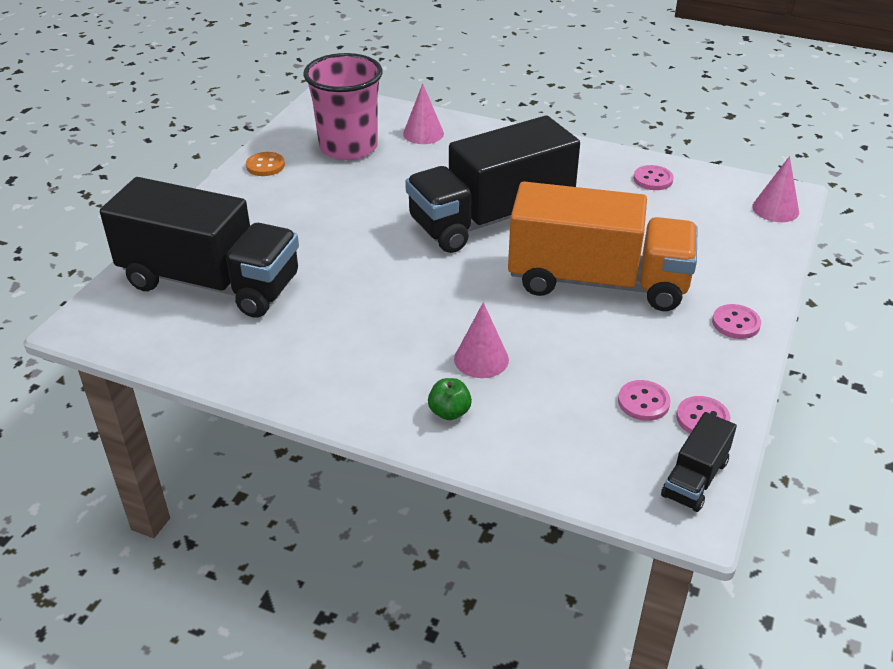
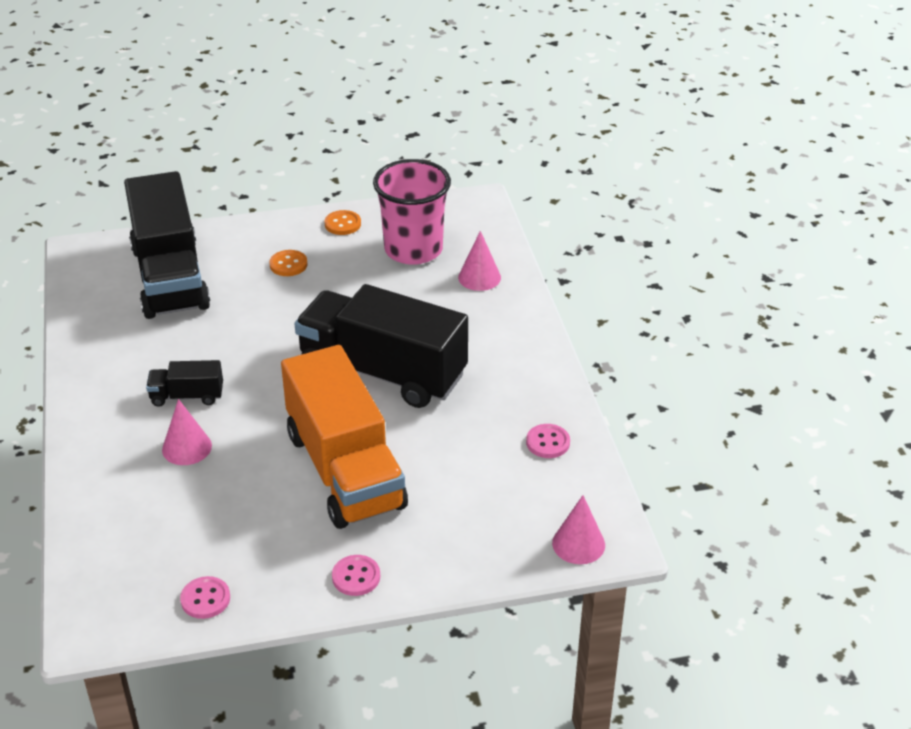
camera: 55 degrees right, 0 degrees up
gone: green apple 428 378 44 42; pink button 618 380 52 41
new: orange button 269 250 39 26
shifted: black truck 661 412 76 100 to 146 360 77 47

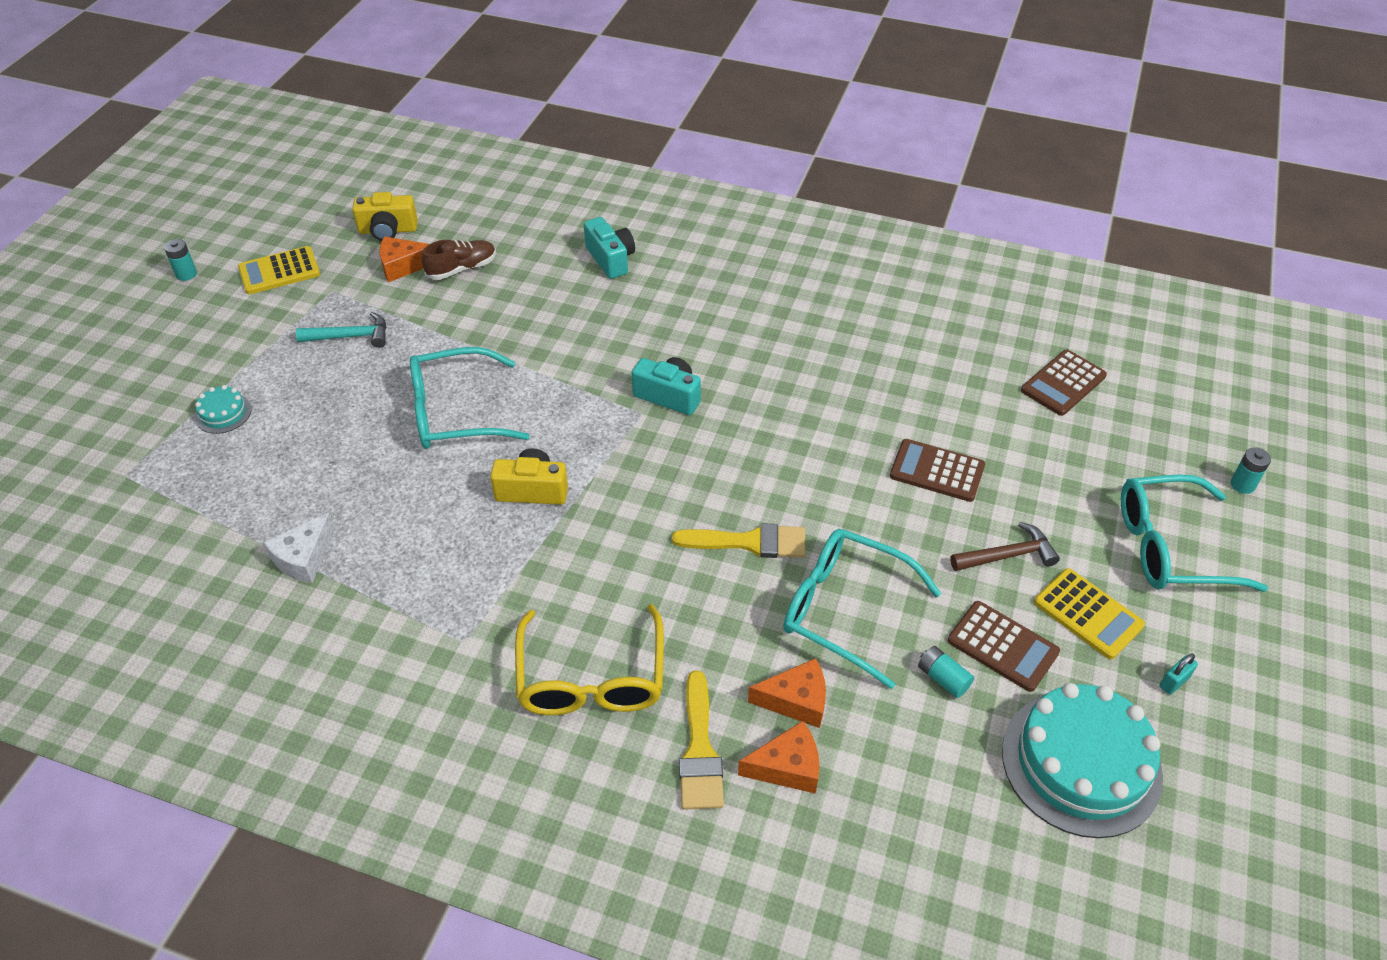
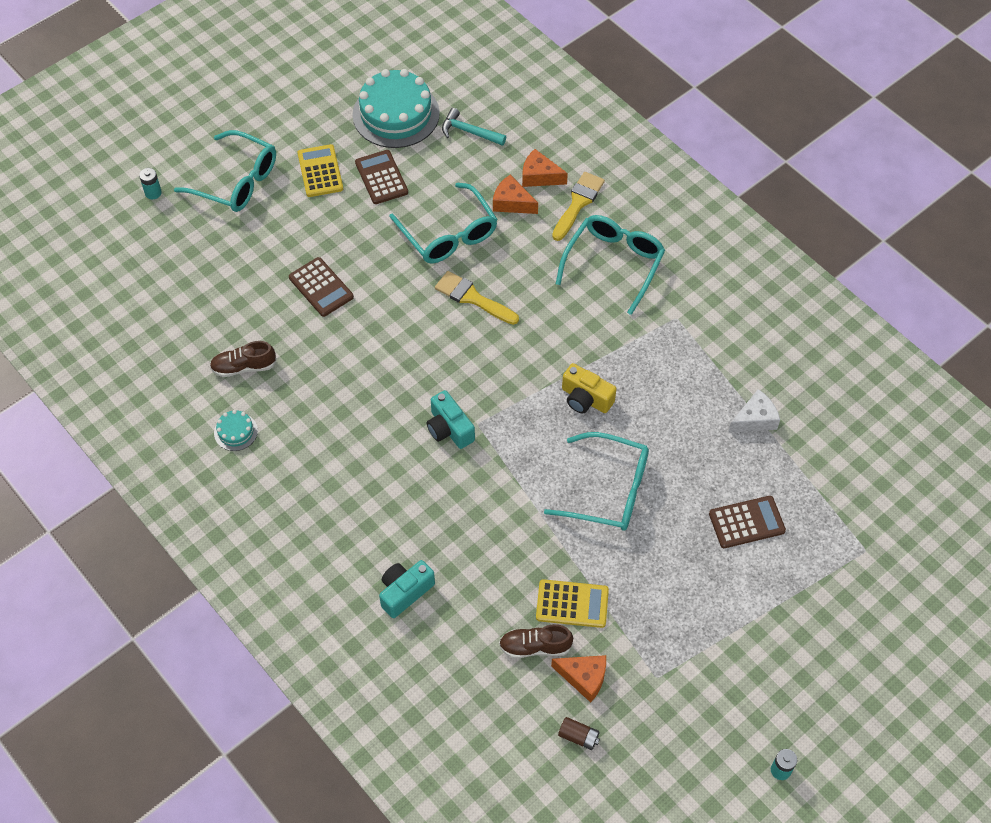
camera: 150 degrees left, 10 degrees up
gone: turquoise battery 918 646 56 52; brown hammer 950 522 110 49; turquoise padlock 1159 653 39 42
new: brown shoe 210 341 67 36
shifted: turquoise cake 195 385 56 49 to 214 410 44 41; yellow calculator 238 246 82 48 to 536 579 73 49; turquoise hammer 296 312 91 36 to 442 108 64 38; brown calculator 1021 350 86 66 to 709 496 77 52
swapped: yellow camera 352 192 66 49 to brown battery 558 717 42 33
repainted: yellow glasses 515 604 149 111 to turquoise glasses 556 215 109 100
rotated: turquoise camera 584 217 51 62 = 379 560 56 58 45 degrees clockwise

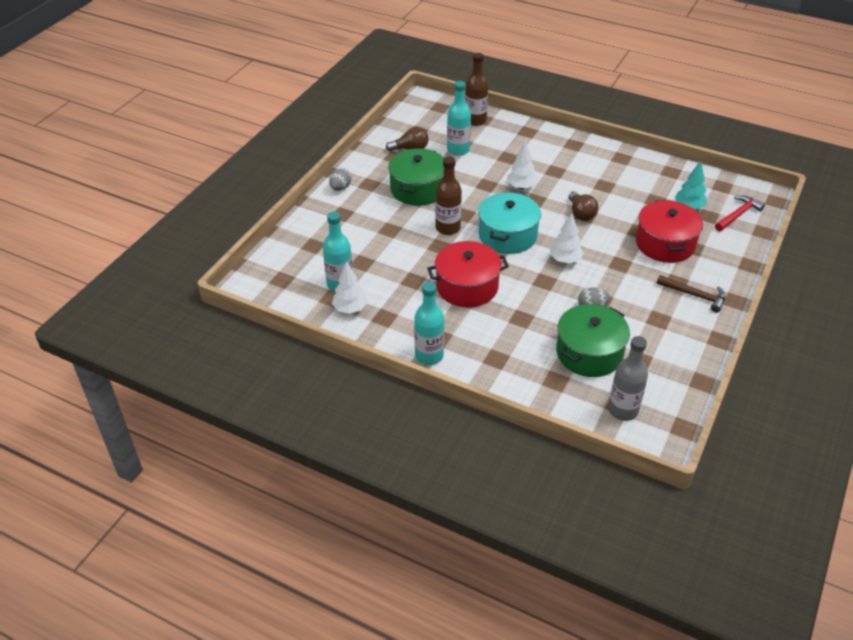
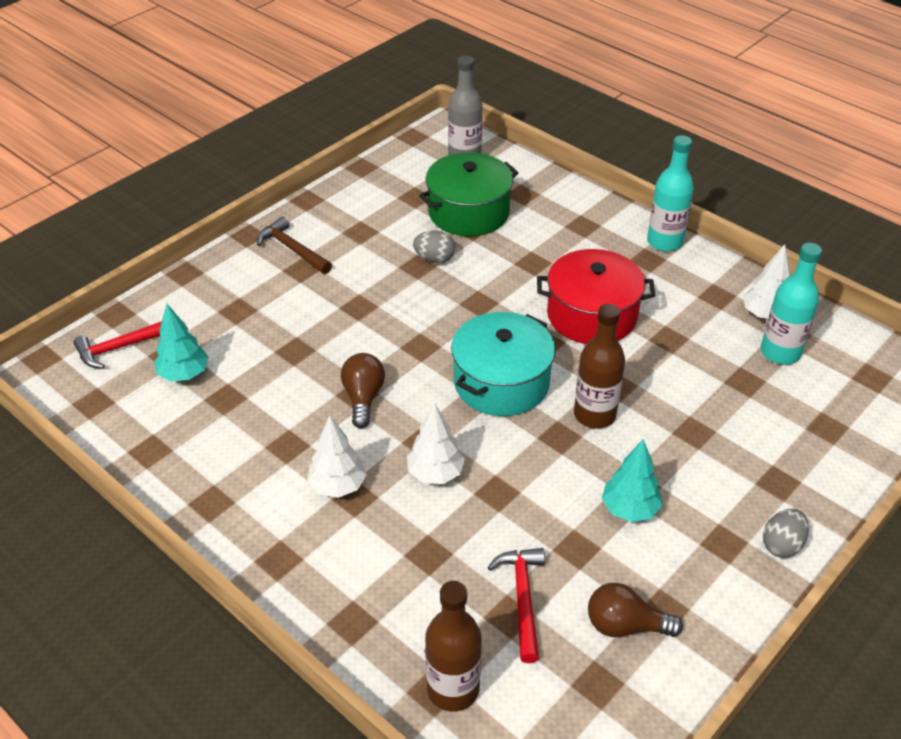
camera: 165 degrees left, 0 degrees up
gone: red pot 636 200 67 63
shifted: white tree 550 213 34 50 to 307 416 60 82
swapped: green pot 388 148 56 58 to turquoise tree 602 439 61 83; turquoise bottle 447 81 24 75 to red hammer 488 548 57 115

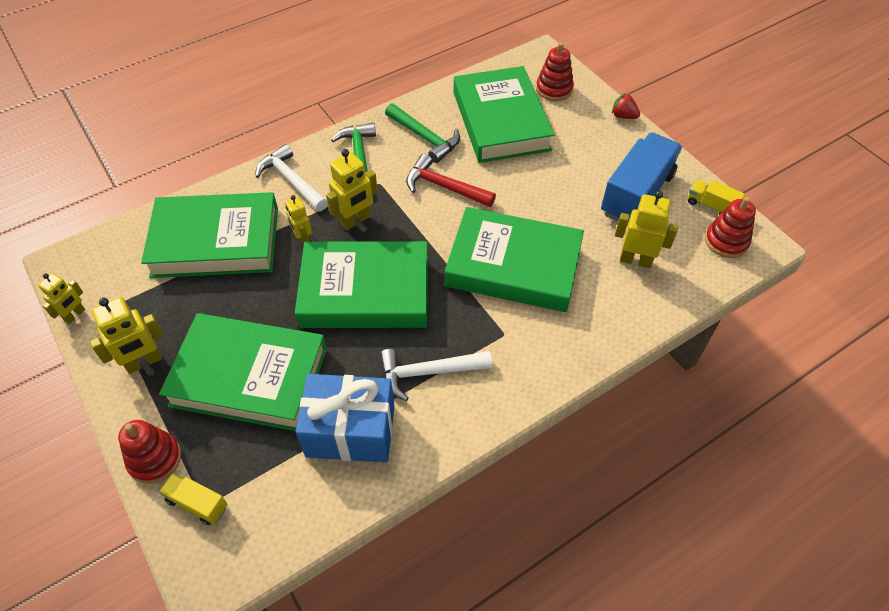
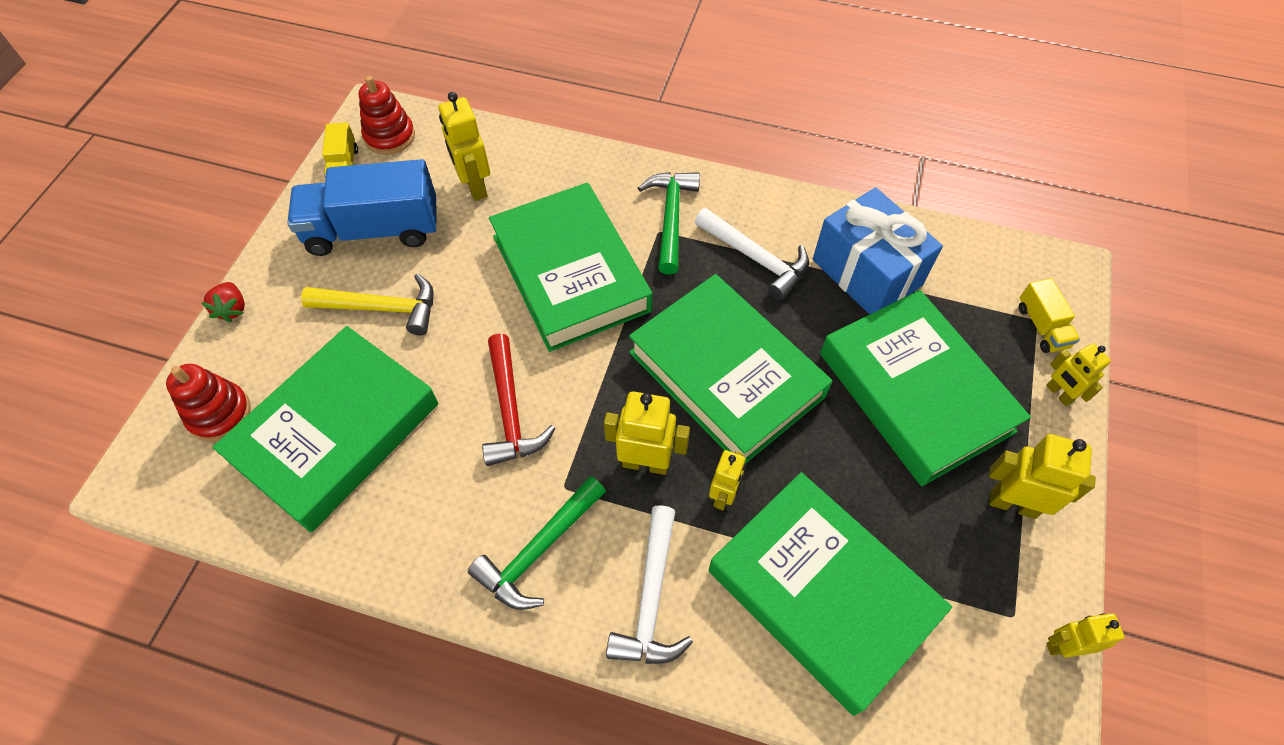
camera: 130 degrees left, 5 degrees up
new: yellow hammer 301 273 133 62
shifted: green hammer 385 103 75 60 to 638 172 62 102
swapped: red stacking toy 118 420 63 64 to yellow robot 1046 343 65 63

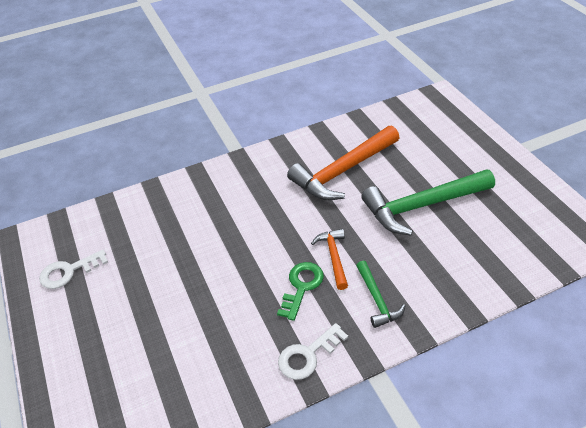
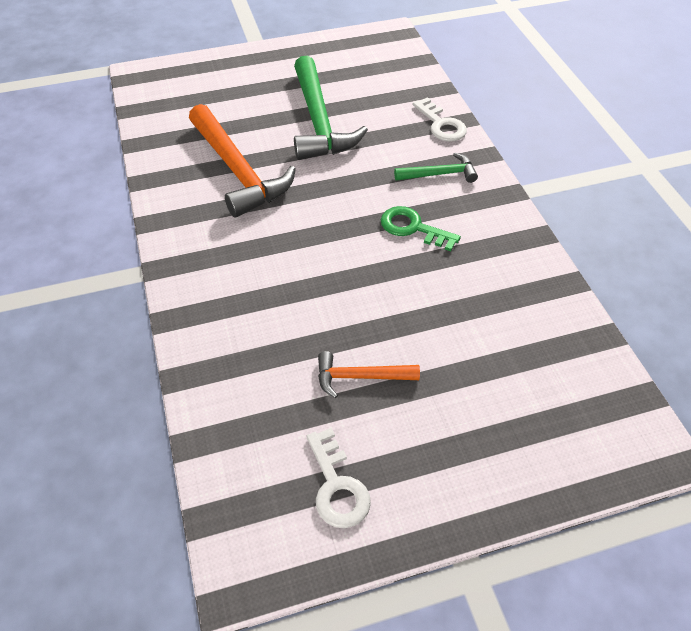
camera: 85 degrees left, 5 degrees up
shifted: white key 278 323 70 57 to 412 97 55 45; orange hammer 311 229 37 61 to 318 351 102 47

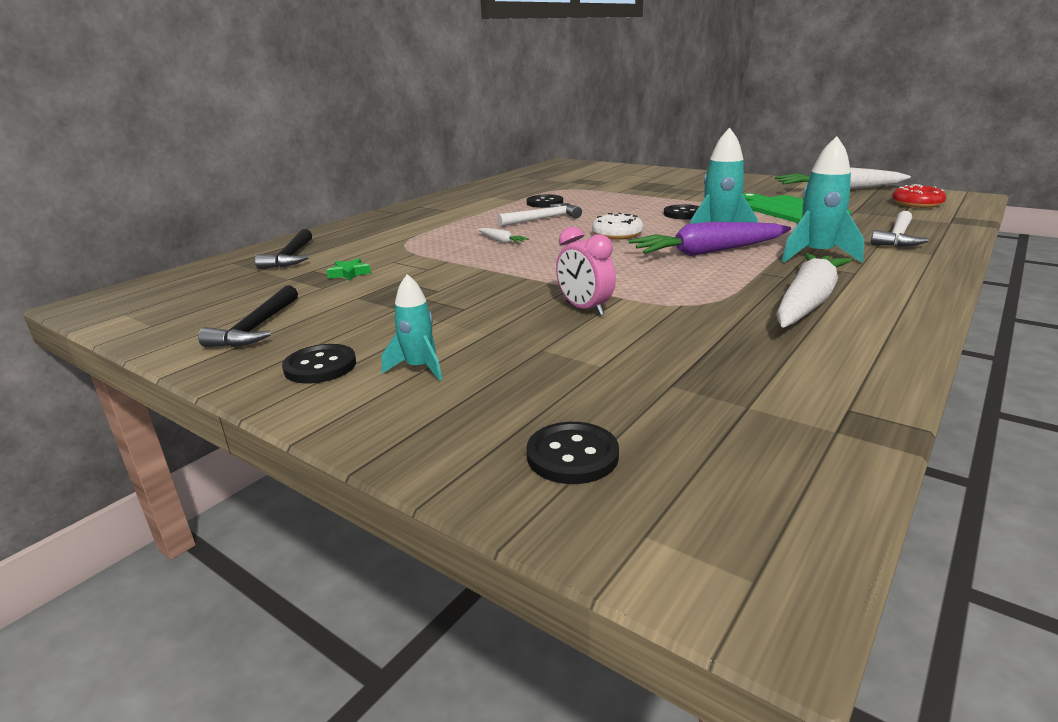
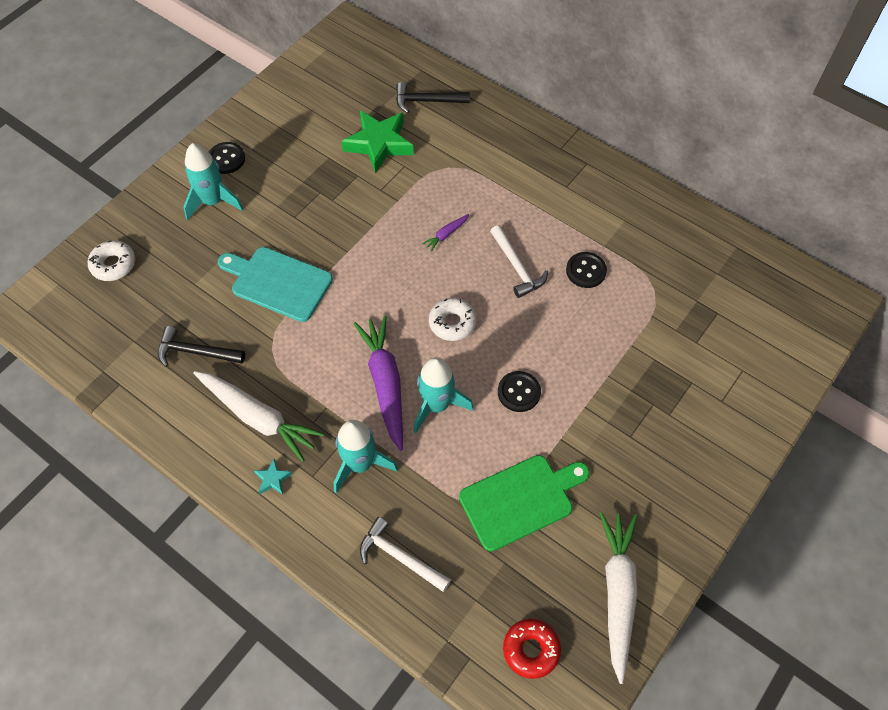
camera: 90 degrees right, 35 degrees up
new: turquoise star 254 459 38 36
shifted: black hammer 198 285 100 62 to 158 326 87 41
swapped: black button 526 422 93 62 to white donut 88 240 47 41; pink clock 556 227 60 89 to turquoise cutting board 218 247 115 75
repainted: white carrot 478 228 51 16 to purple carrot 422 214 48 38
scaled: green star 326 258 45 23 = 341 111 73 63 x2.32; turquoise rocket 382 274 60 107 = 183 143 60 77 x1.63

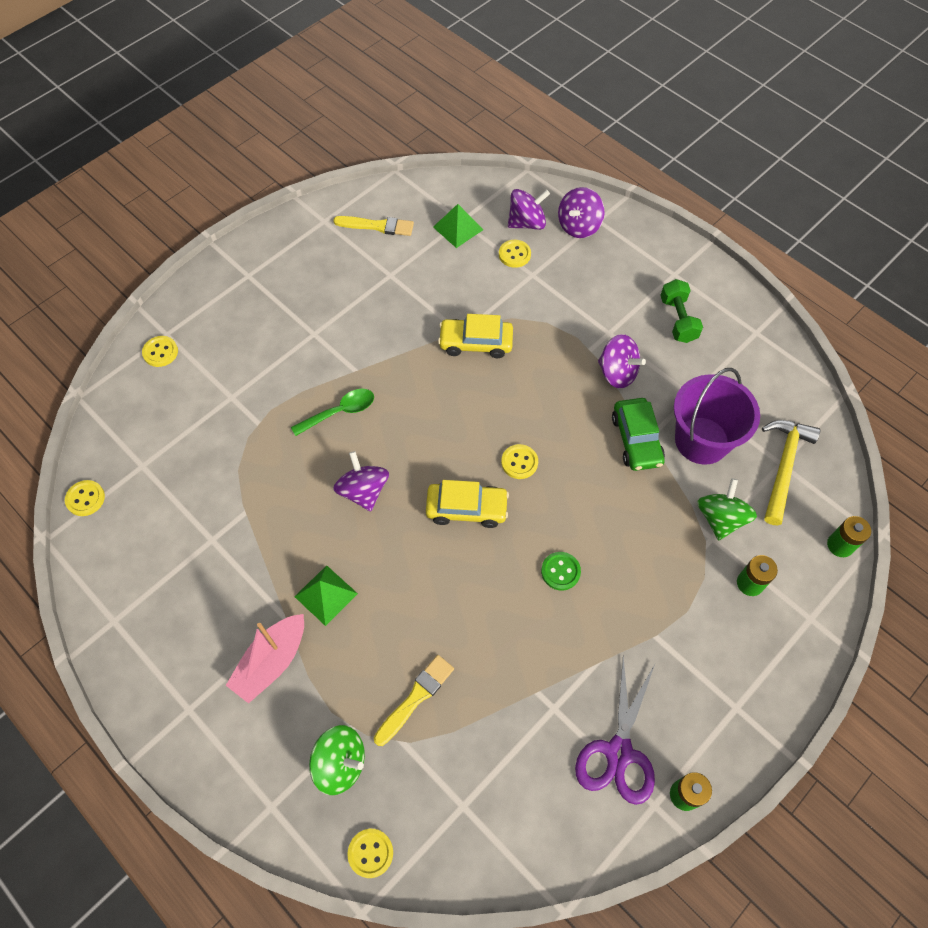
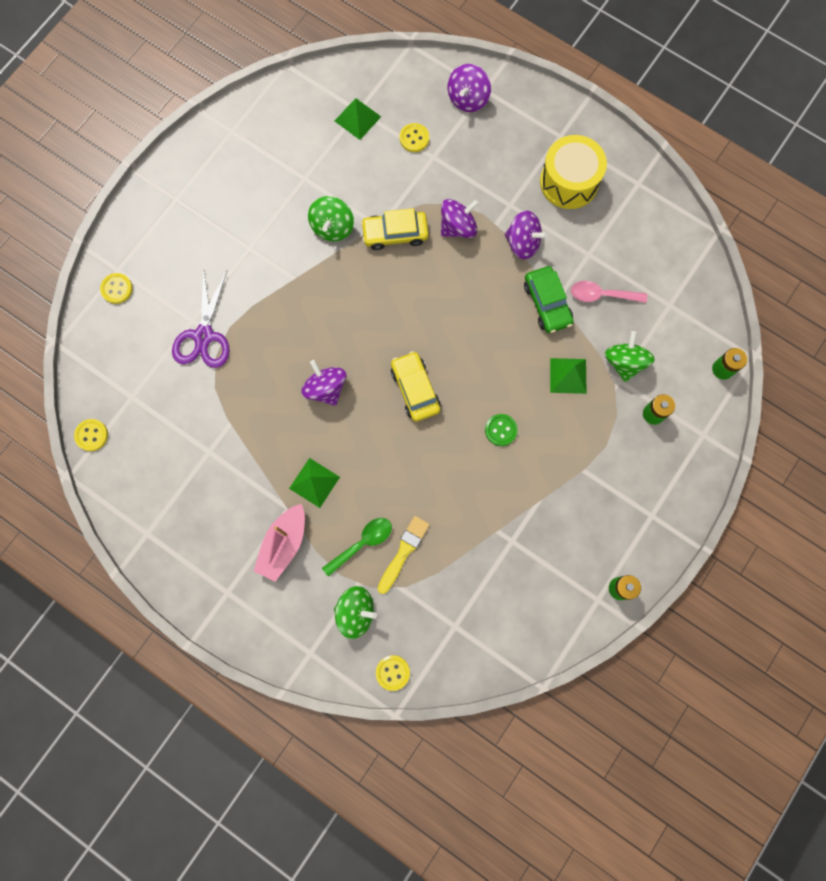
camera: 10 degrees left, 15 degrees up
gone: yellow brush 333 216 81 20; yellow button 501 444 37 35; yellow hammer 762 420 58 105
new: green spinning top 308 196 46 45; green pyramid 550 358 37 36
shifted: green spoon 291 389 83 47 to 322 518 70 59; purple spinning top 508 189 42 41 to 441 199 38 39; purple scissors 575 656 80 149 to 172 268 58 100
swapped: green dumbbell 660 279 43 64 to yellow drum 540 135 67 74; purple bucket 674 368 86 97 to pink spoon 571 281 76 22
rotated: yellow car 426 480 83 48 = 391 351 50 71 105 degrees counterclockwise

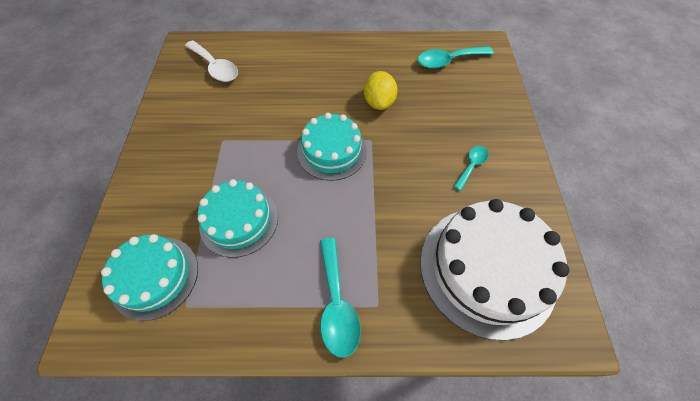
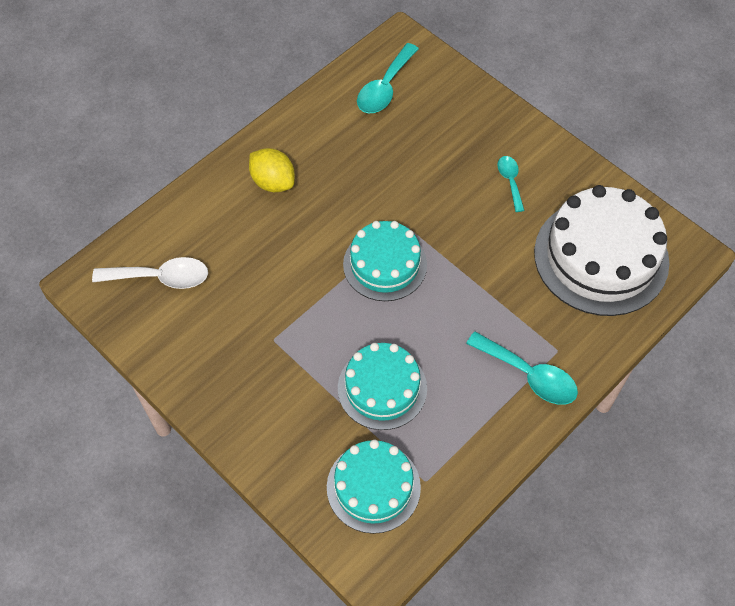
camera: 45 degrees left, 0 degrees up
shifted: yellow lemon 364 71 34 39 to 249 148 46 44

